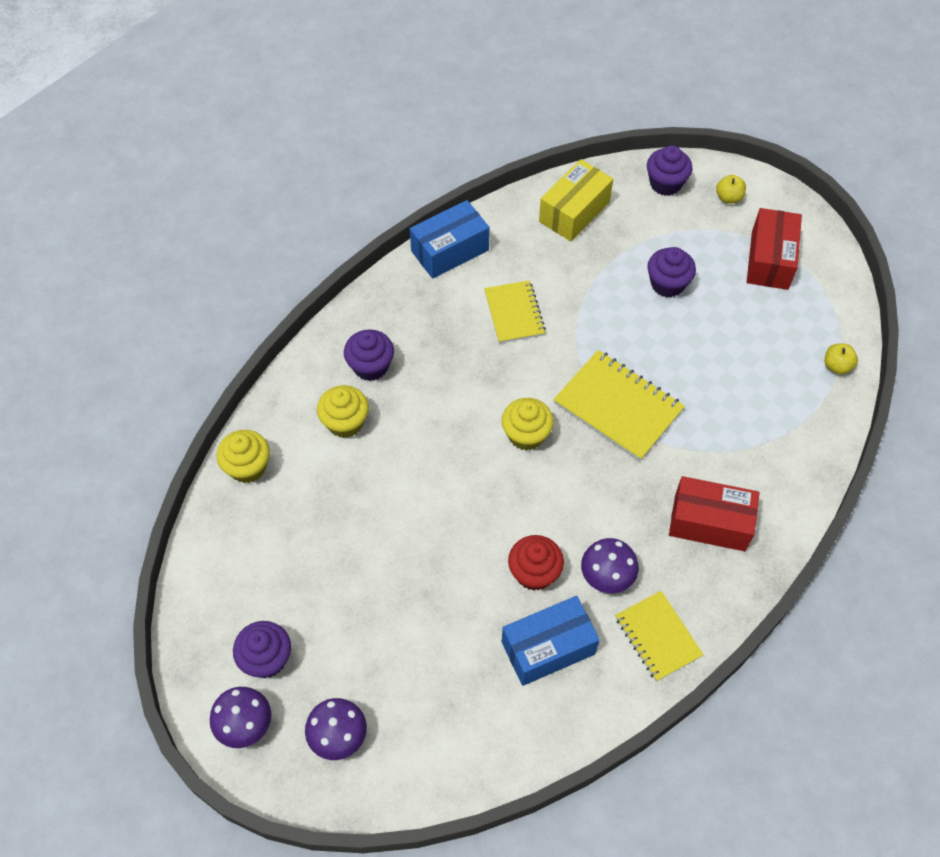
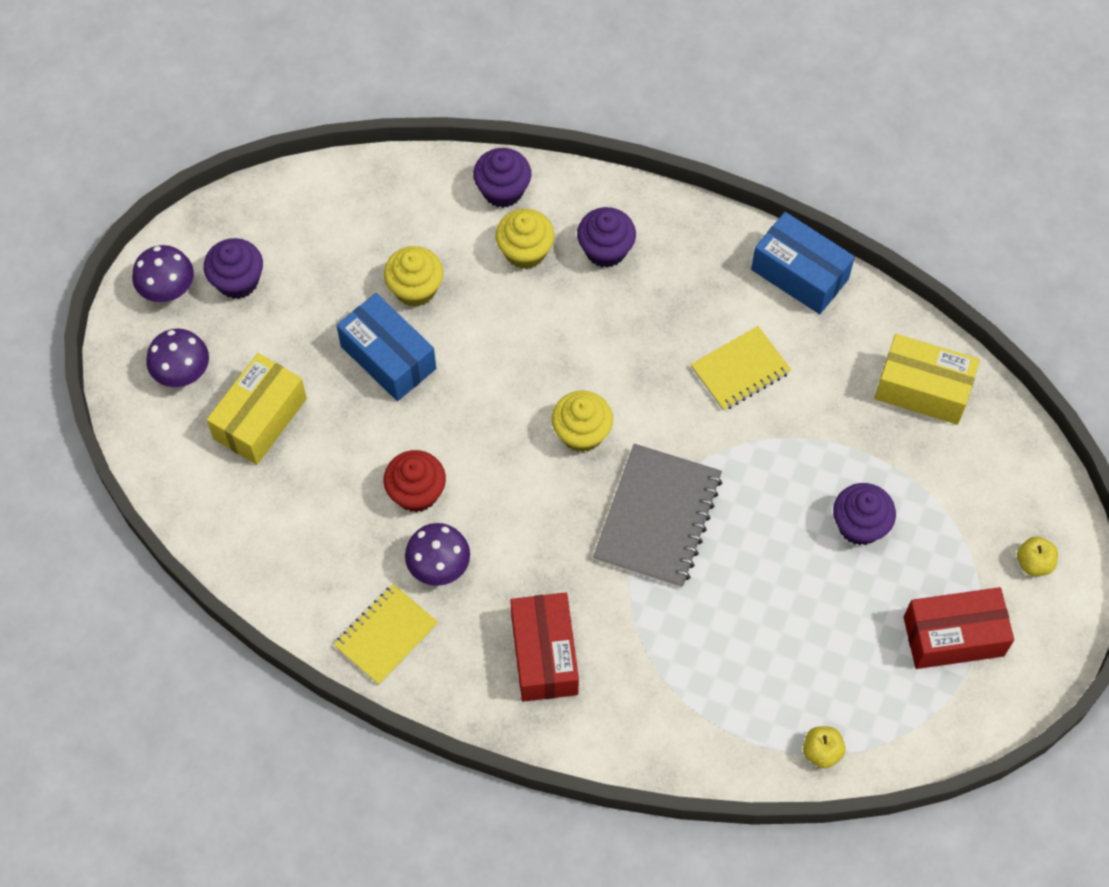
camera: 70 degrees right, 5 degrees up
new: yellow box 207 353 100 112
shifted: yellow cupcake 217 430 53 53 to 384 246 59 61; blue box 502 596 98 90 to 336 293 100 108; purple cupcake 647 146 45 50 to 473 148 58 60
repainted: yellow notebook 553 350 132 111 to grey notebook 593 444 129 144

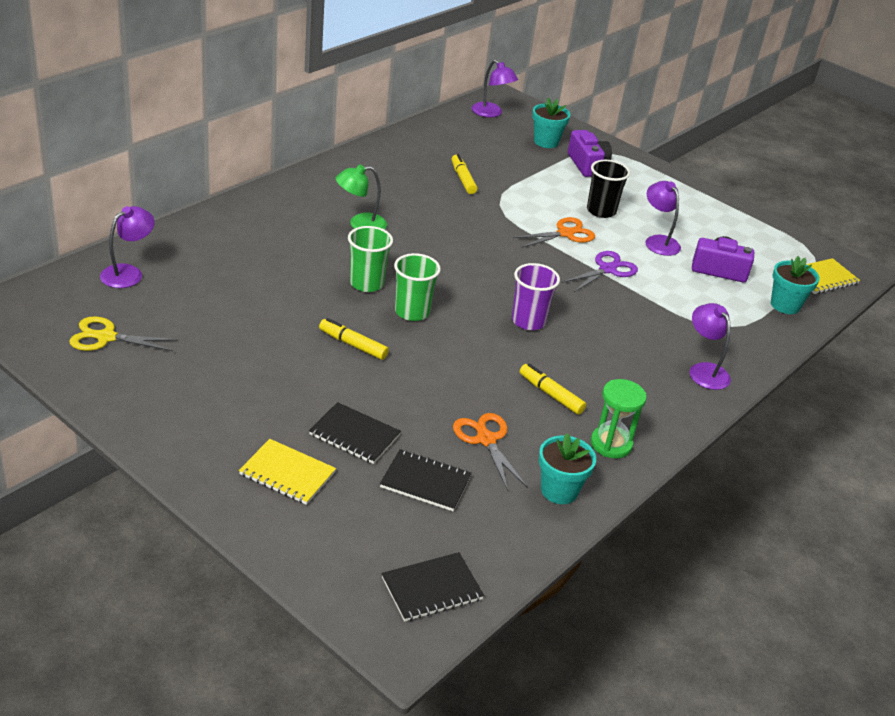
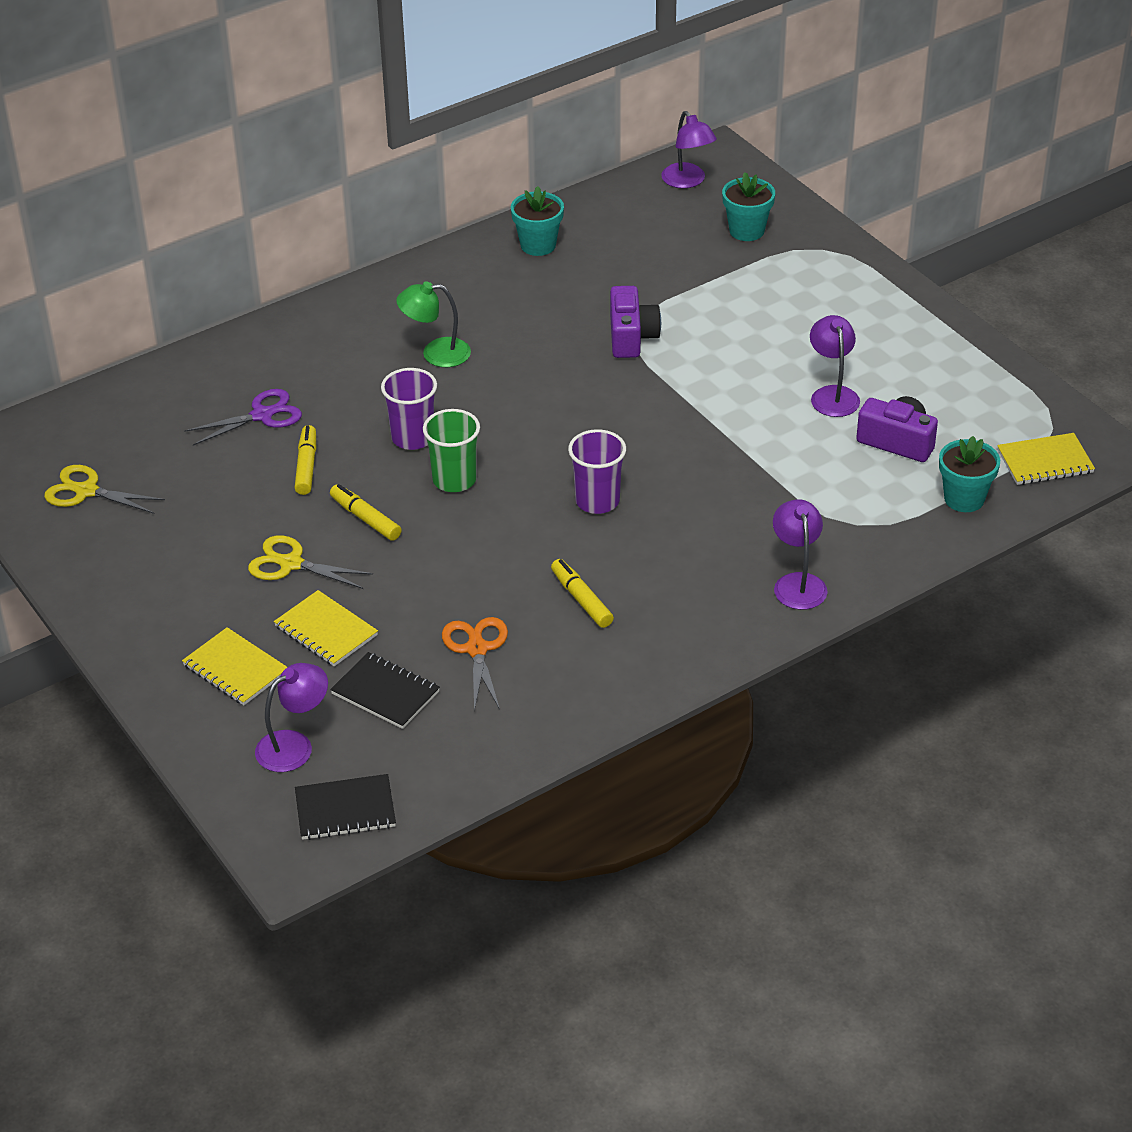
camera: 20 degrees right, 5 degrees up
gone: orange scissors 513 217 82 31; black cup 587 160 43 58; green hourglass 591 379 56 79
new: yellow scissors 248 535 125 54
shifted: purple lamp 100 206 55 82 to 255 663 73 109; yellow marker 452 154 25 40 to 295 425 21 70; turquoise flower pot 539 433 57 71 to 511 186 53 70; purple scissors 561 251 77 41 to 184 389 118 57; purple camera 568 130 44 47 to 610 286 51 72
repainted: black notebook 309 402 92 62 to yellow notebook 274 590 104 76; green cup 348 226 45 66 to purple cup 381 368 56 82

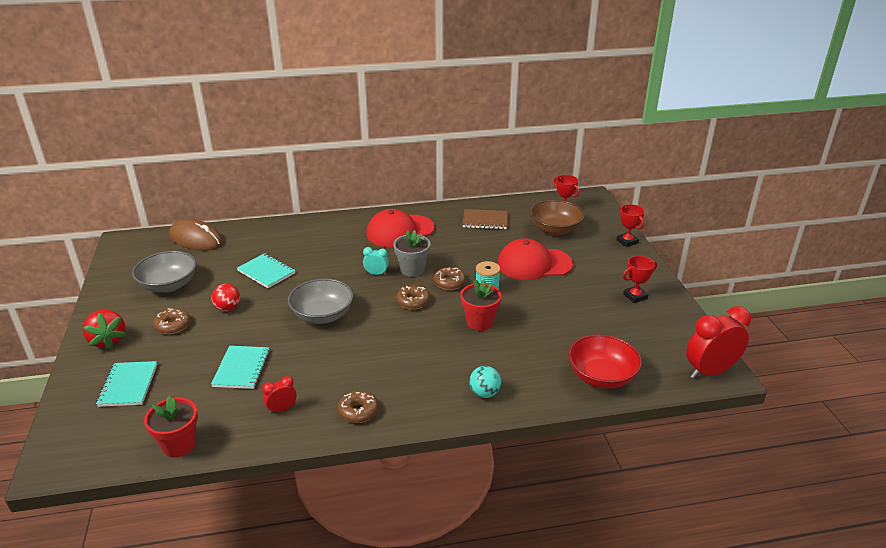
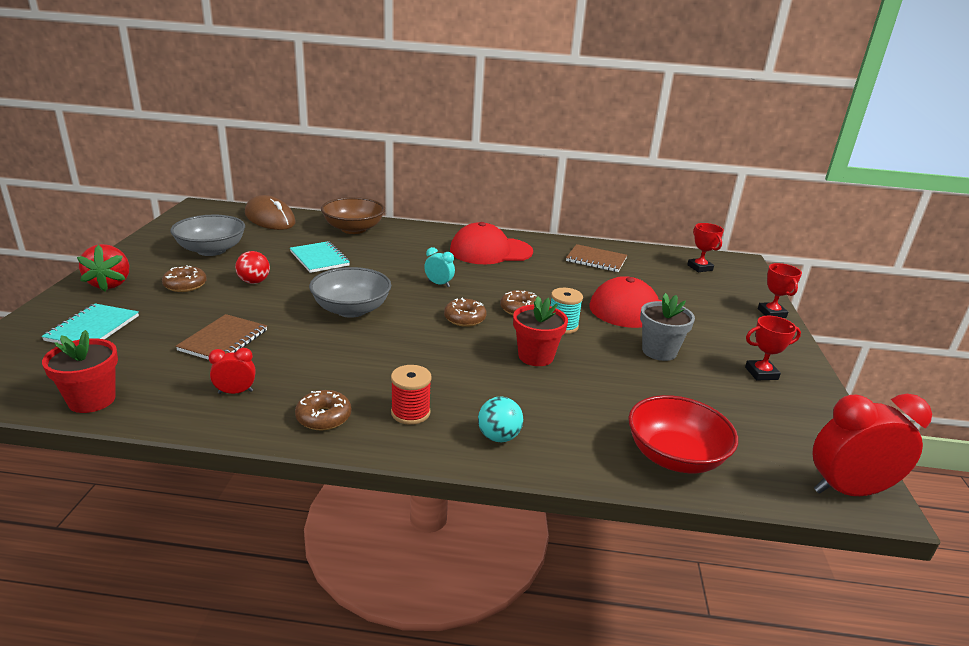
camera: 15 degrees right, 5 degrees down
new: red spool 391 365 41 60
shifted: grey flower pot 393 230 38 47 to 640 293 55 68; brown bowl 530 200 55 35 to 321 197 64 37
repainted: turquoise notebook 211 346 59 43 to brown notebook 176 314 91 46

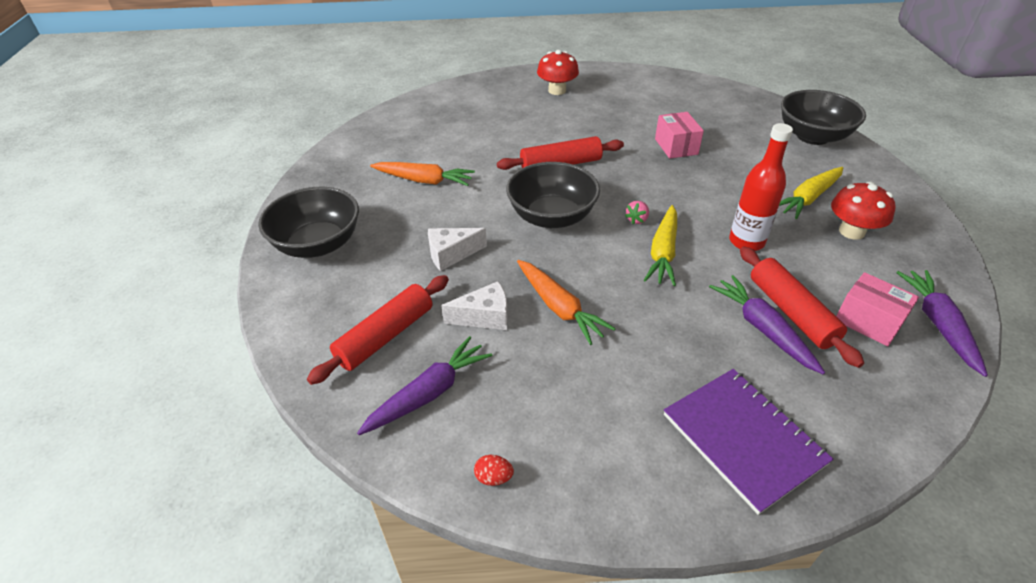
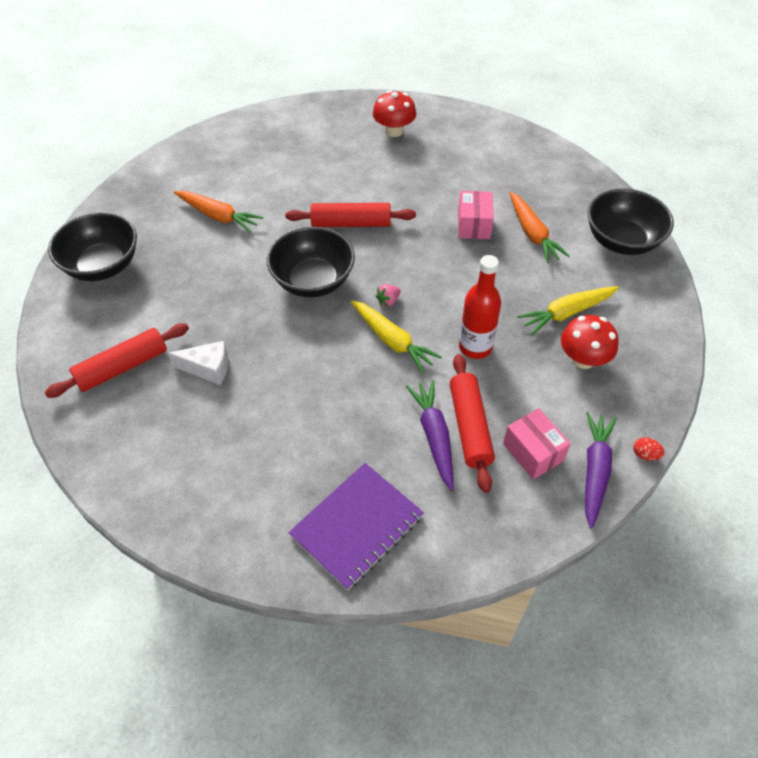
camera: 15 degrees right, 10 degrees up
gone: purple carrot 357 336 135 99; white cheese 428 228 59 43
shifted: red egg 474 455 40 31 to 633 437 32 24; orange carrot 517 260 99 85 to 509 192 61 71
rotated: yellow carrot 644 205 33 81 = 351 300 91 73 75 degrees counterclockwise; purple notebook 664 369 170 146 = 288 463 136 127 60 degrees clockwise

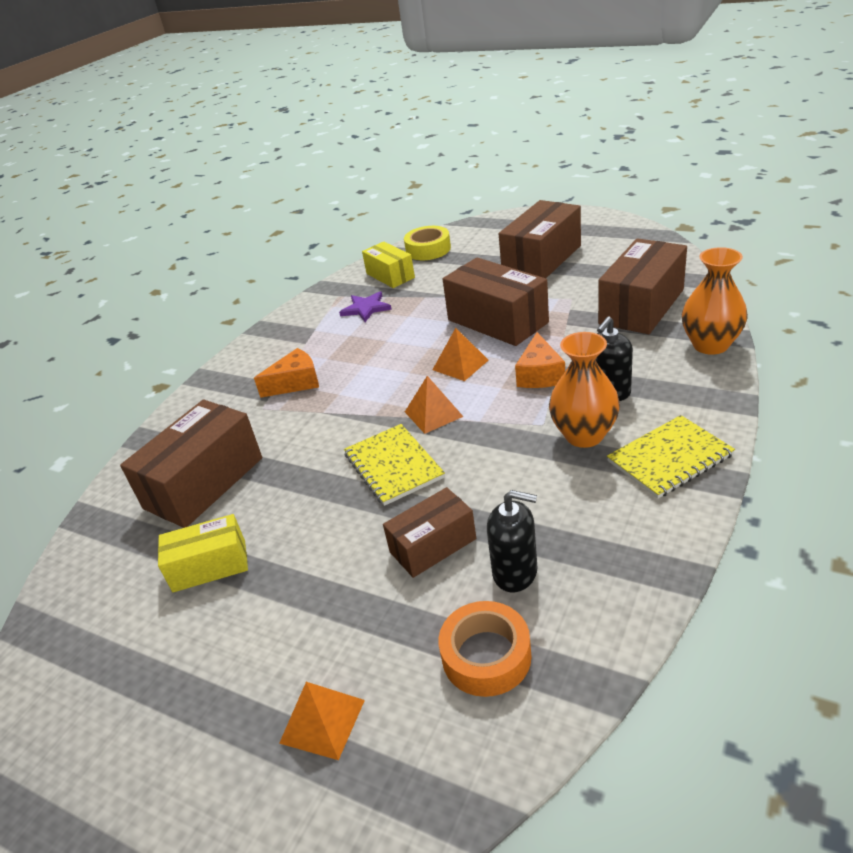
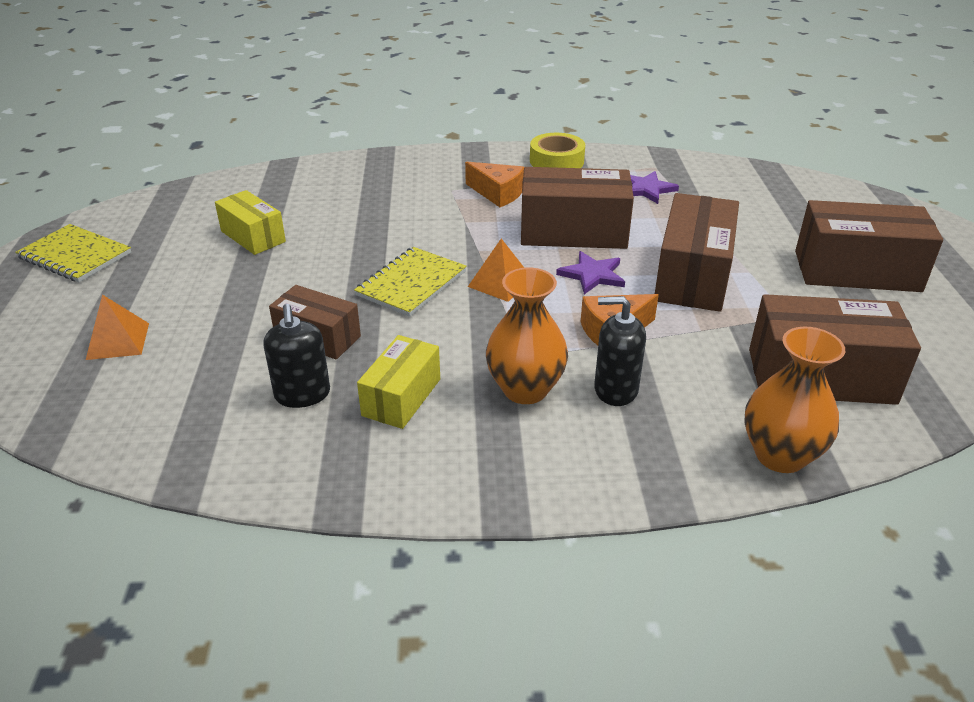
camera: 55 degrees right, 0 degrees up
gone: orange tape 439 601 93 96
shifted: brown box 120 399 142 129 to 521 167 113 82; yellow box 362 242 53 46 to 357 335 83 94; yellow tape 404 226 47 34 to 530 133 55 35; yellow notebook 607 415 128 84 to 15 224 116 58
swapped: orange pyramid 433 328 56 53 to purple star 556 251 69 43

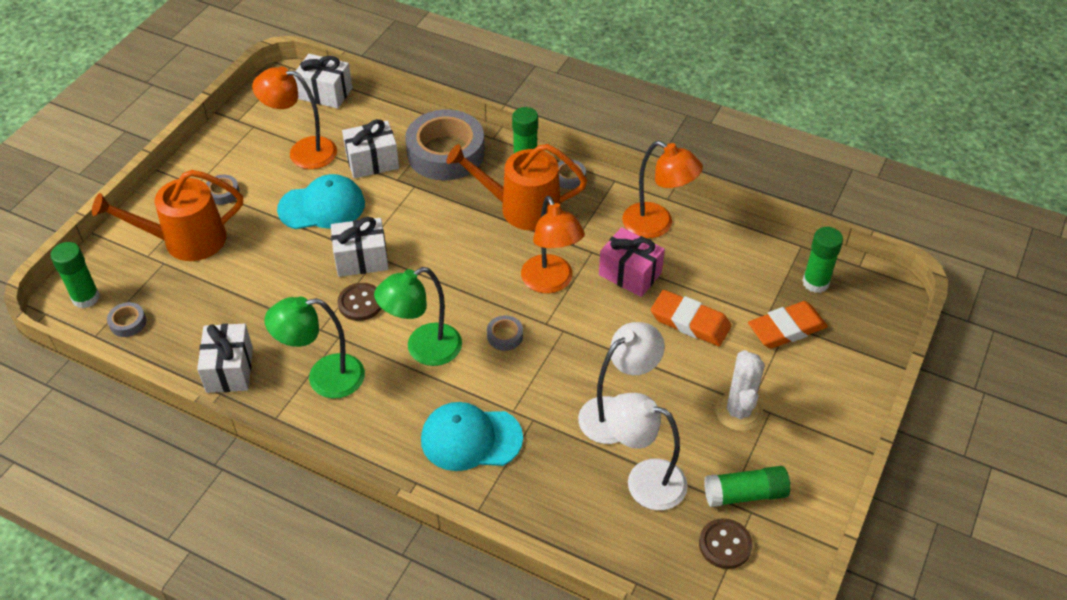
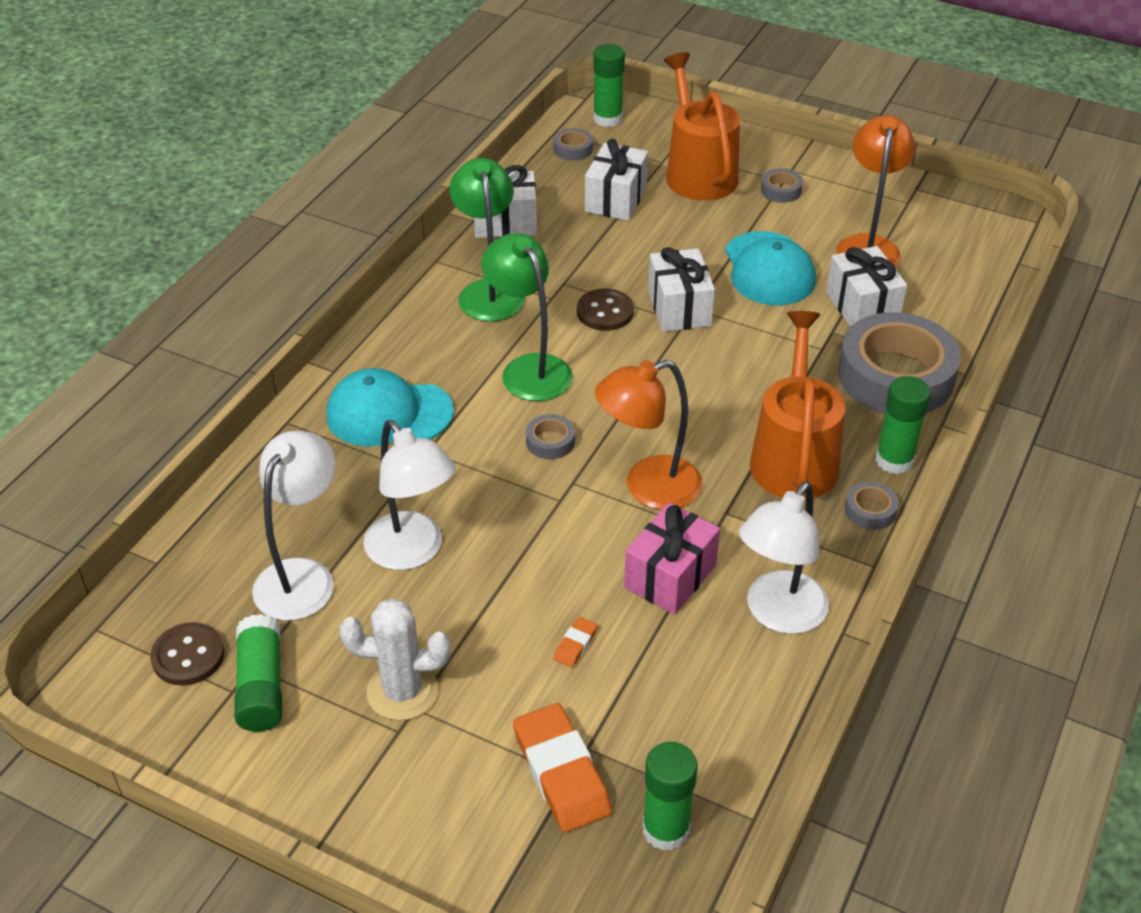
camera: 90 degrees right, 5 degrees down
shifted: white gift 294 54 58 55 to 585 139 63 82
repainted: orange lamp 622 141 81 97 to white lamp 739 482 90 152
rotated: turquoise cap 421 402 102 69 = 327 368 127 79 90 degrees counterclockwise
scaled: orange eraser 651 290 81 56 = 554 617 44 50 x0.45

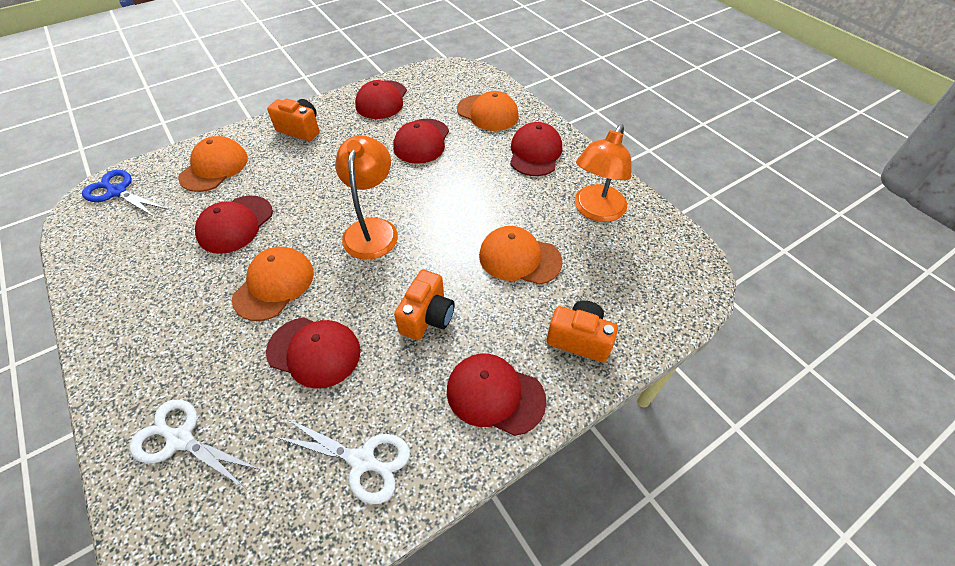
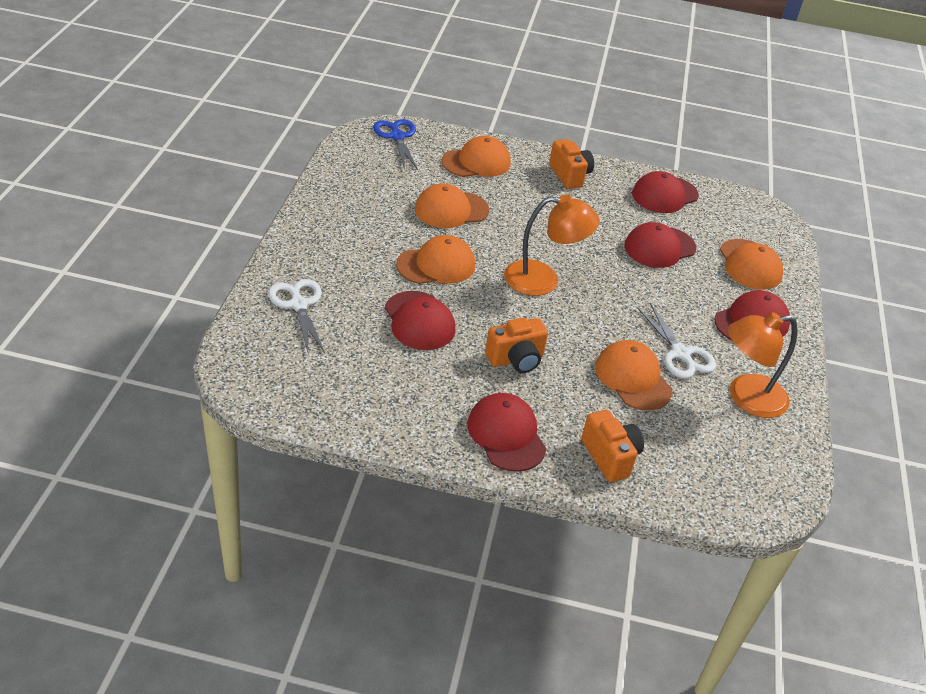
camera: 40 degrees right, 10 degrees down
shifted: white scissors 275 418 135 86 to 636 303 80 76
repainted: red cap 195 196 78 58 to orange cap 415 184 74 44
rotated: orange lamp 335 135 63 125 = 504 195 96 101 45 degrees clockwise

